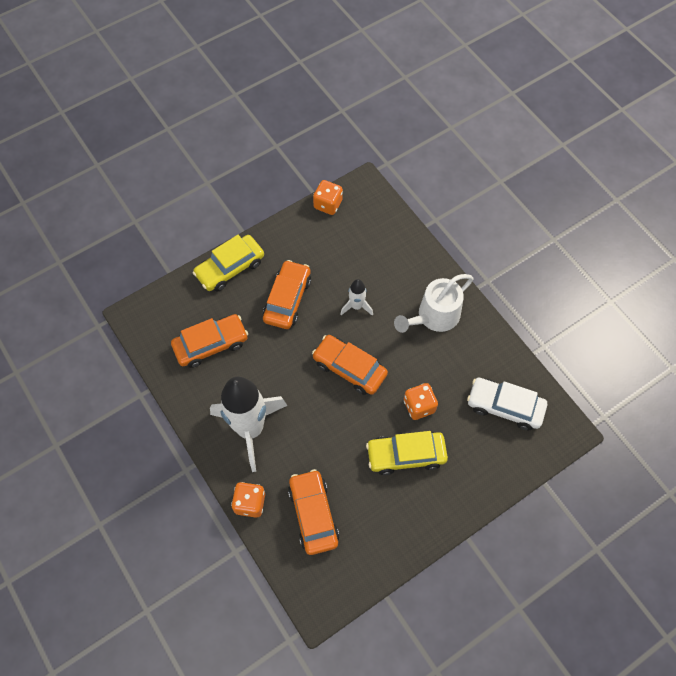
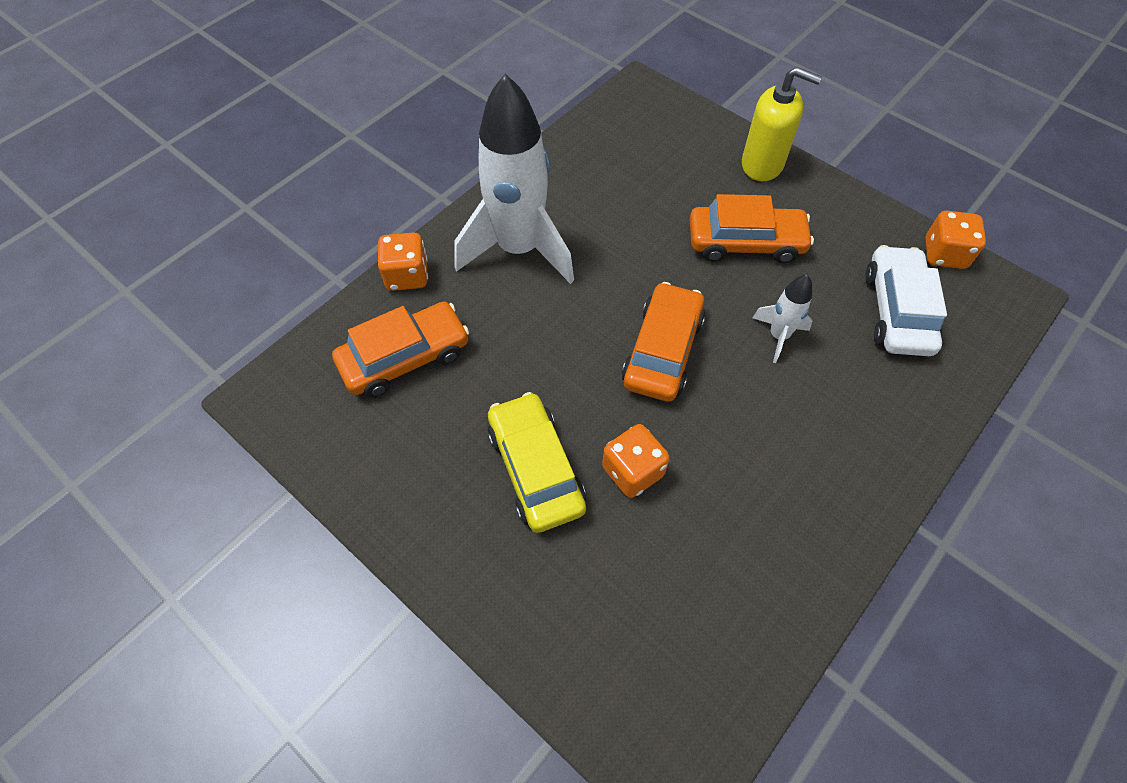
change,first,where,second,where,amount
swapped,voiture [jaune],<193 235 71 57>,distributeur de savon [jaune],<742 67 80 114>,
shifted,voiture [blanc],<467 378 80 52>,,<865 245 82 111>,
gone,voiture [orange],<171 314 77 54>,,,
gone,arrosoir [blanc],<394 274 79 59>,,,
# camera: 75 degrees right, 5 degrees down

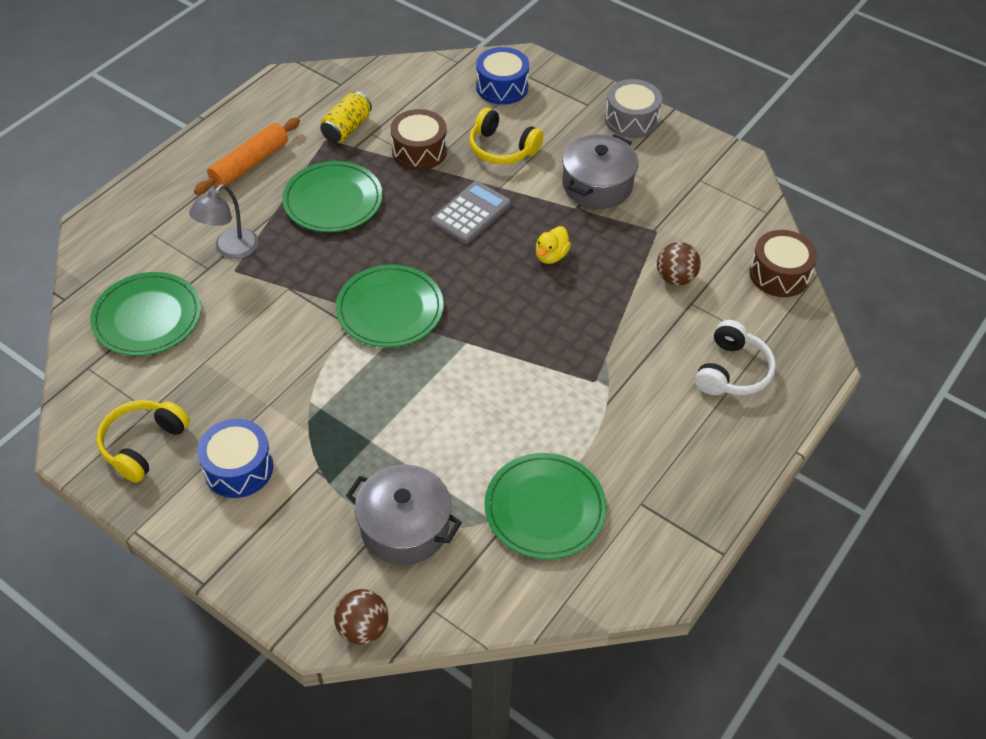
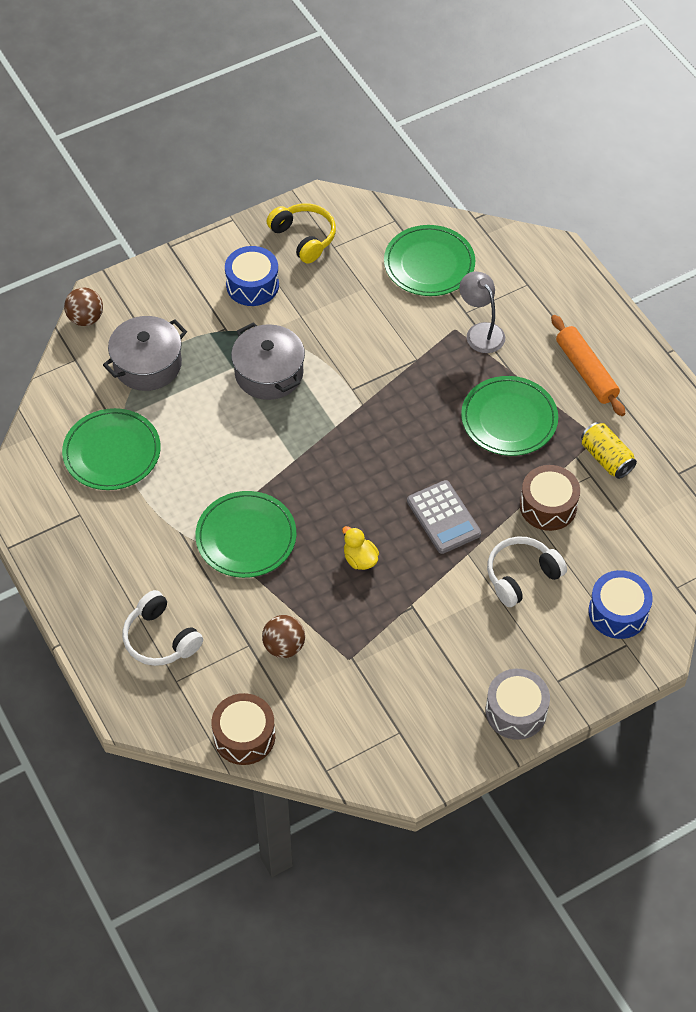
change,first,where,second,where,amount
shifted,assiette [vert],<336 265 108 82>,,<195 491 101 87>,
shifted,marmite [gris],<562 134 76 75>,,<231 322 74 78>,
repainted,casque audio [jaune],<469 108 75 57>,casque audio [blanc],<487 536 80 71>,
# camera: 115 degrees right, 5 degrees up

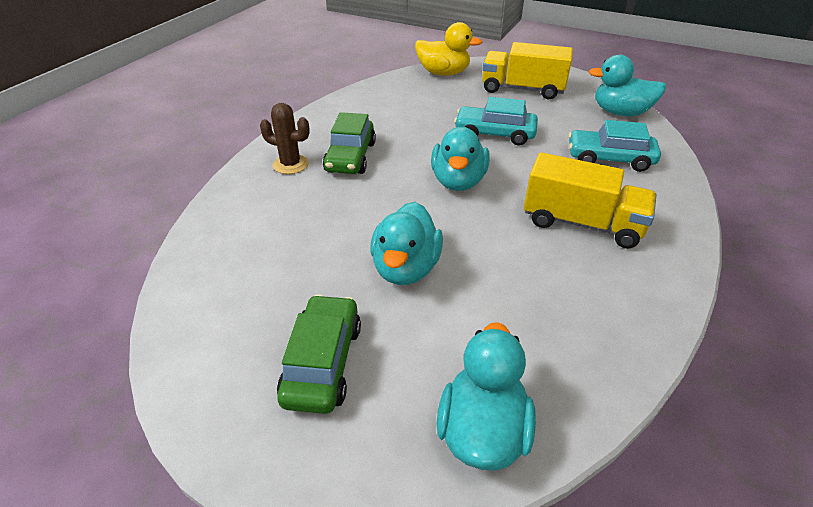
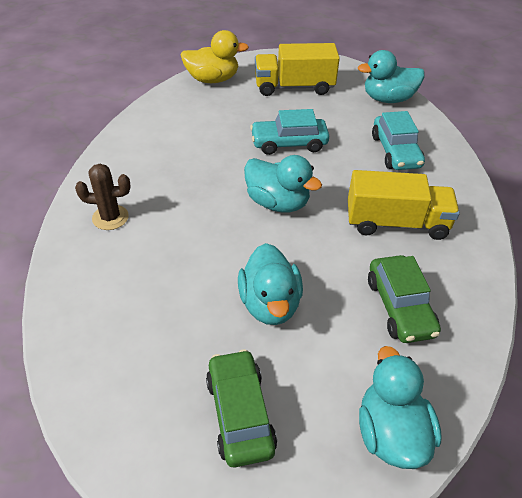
change,first,where,second,where,amount
rotated,canard [turquoise],<431 127 59 64>,,<244 155 78 58>,45 degrees counterclockwise
shifted,voiture [vert],<323 112 53 62>,,<368 255 73 88>,
rotated,voiture [turquoise],<568 120 93 52>,,<372 111 53 59>,90 degrees counterclockwise
# camera: 20 degrees left, 5 degrees up

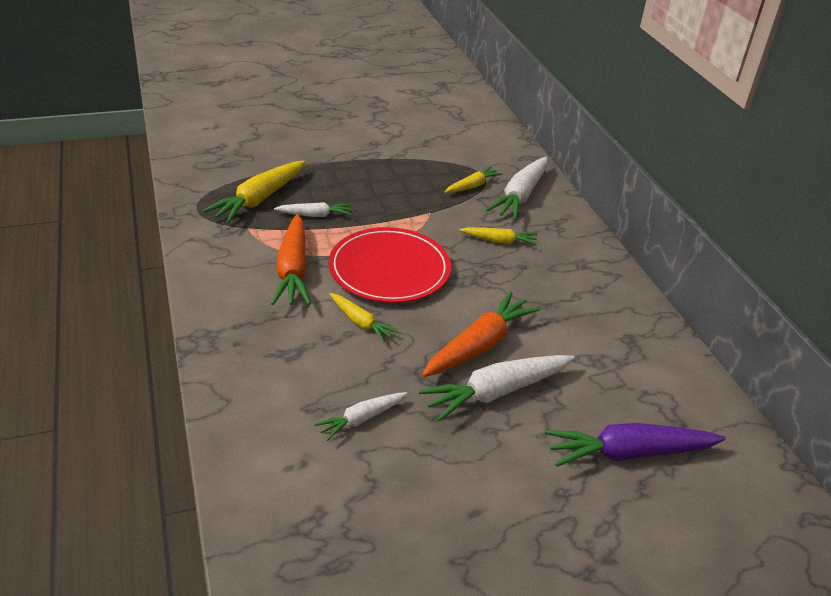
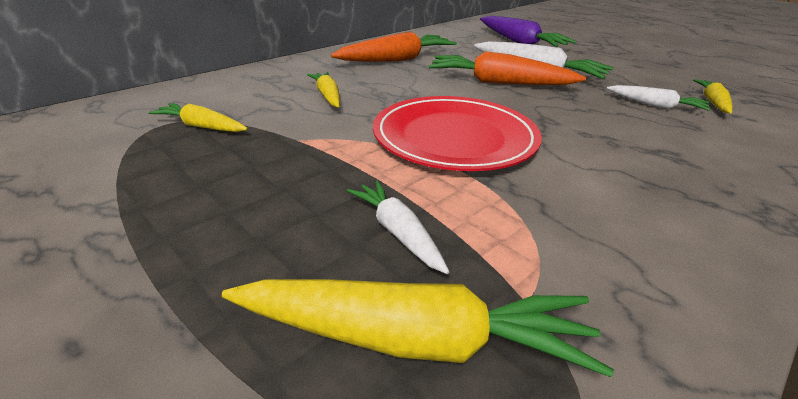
change,first,where,second,where,amount
shifted,carotte [orange],<271 214 40 91>,,<331 32 126 30>,
shifted,carotte [jaune],<329 293 70 50>,,<693 79 40 35>,
gone,carotte [blanc],<486 156 62 64>,,,
# camera: 115 degrees left, 5 degrees down

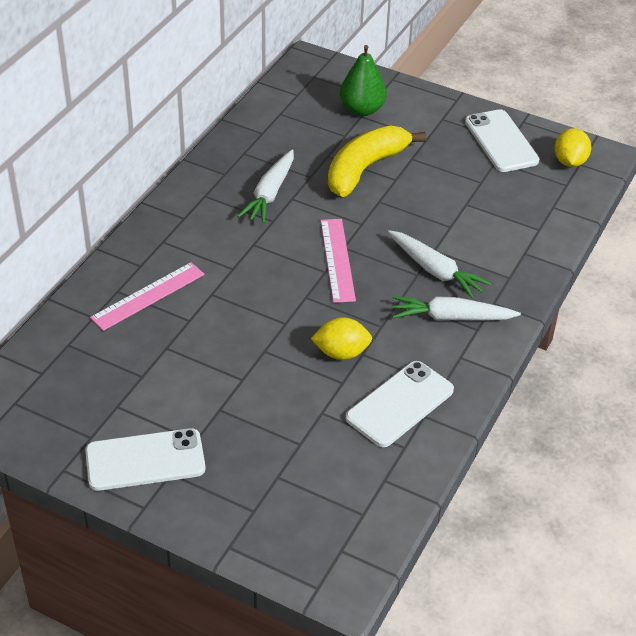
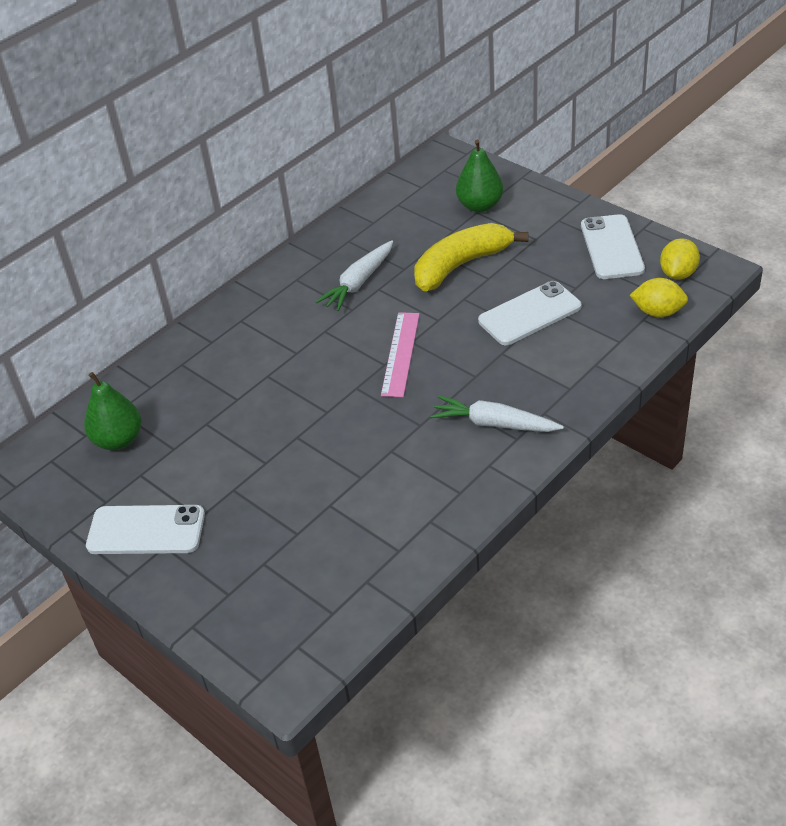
change,first,where,second,where,amount
new,,,poire [vert],<84 372 58 78>,
shifted,téléphone [blanc],<346 361 108 86>,,<478 281 103 64>,
shifted,citron [jaune],<311 317 61 43>,,<630 278 58 39>,
gone,règle [rose],<90 262 115 69>,,,
gone,carotte [blanc],<388 230 103 69>,,,
# camera: 20 degrees right, 0 degrees up

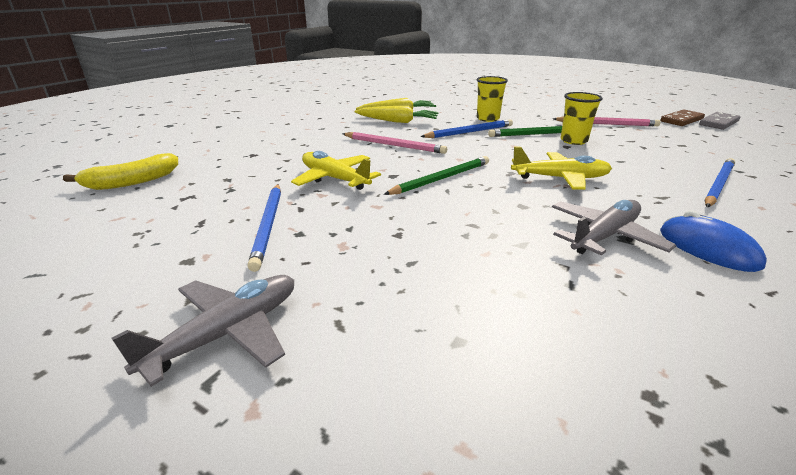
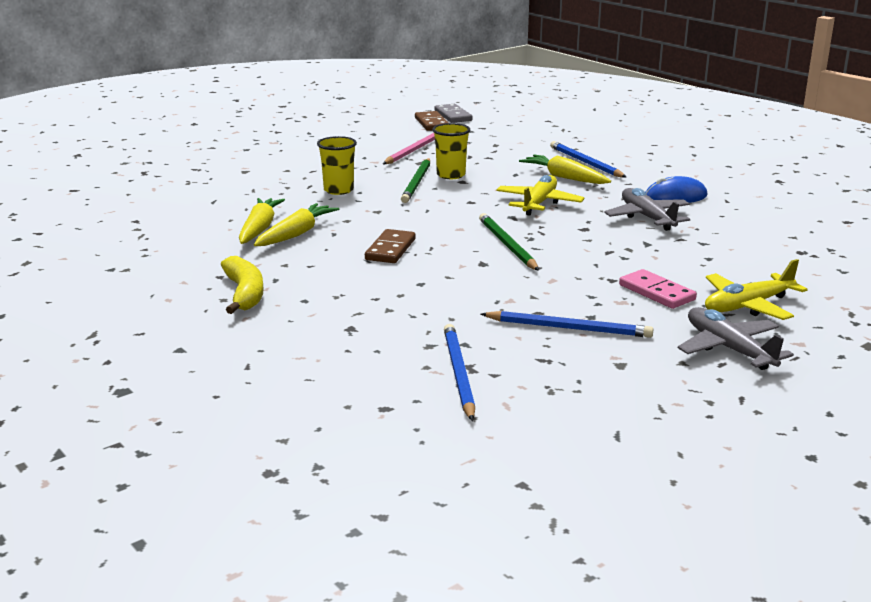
change,first,where,second,where,amount
shifted,banane [jaune],<63 153 115 37>,,<221 256 43 58>,
swapped,crayon [rose],<342 132 105 22>,domino [marron],<365 229 51 34>,
shifted,crayon [bleu],<421 119 92 19>,,<444 324 31 97>,
new,,,carotte [jaune],<519 155 92 29>,
new,,,domino [rose],<619 269 78 40>,
shifted,avion [jaune],<291 151 90 39>,,<705 259 103 61>,
# camera: 70 degrees left, 5 degrees down

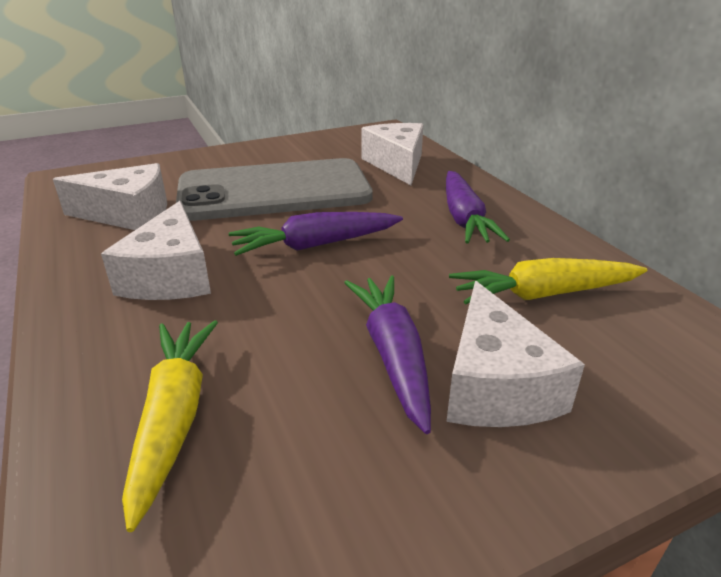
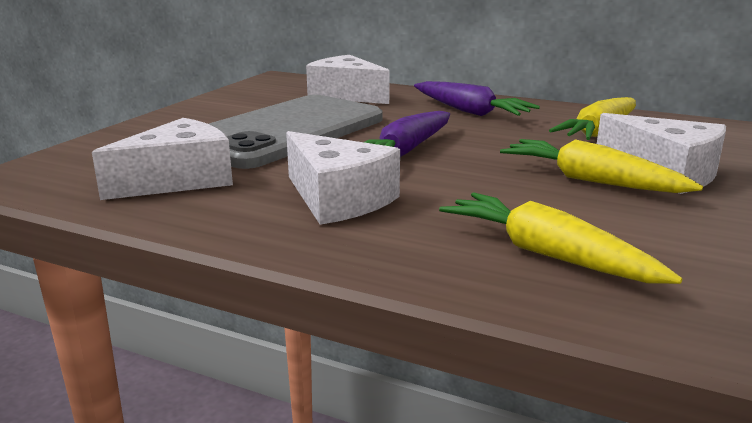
change,first,where,second,where,amount
repainted,carotte [violet],<344 275 87 159>,carotte [jaune],<500 139 203 54>,
# camera: 40 degrees left, 10 degrees down

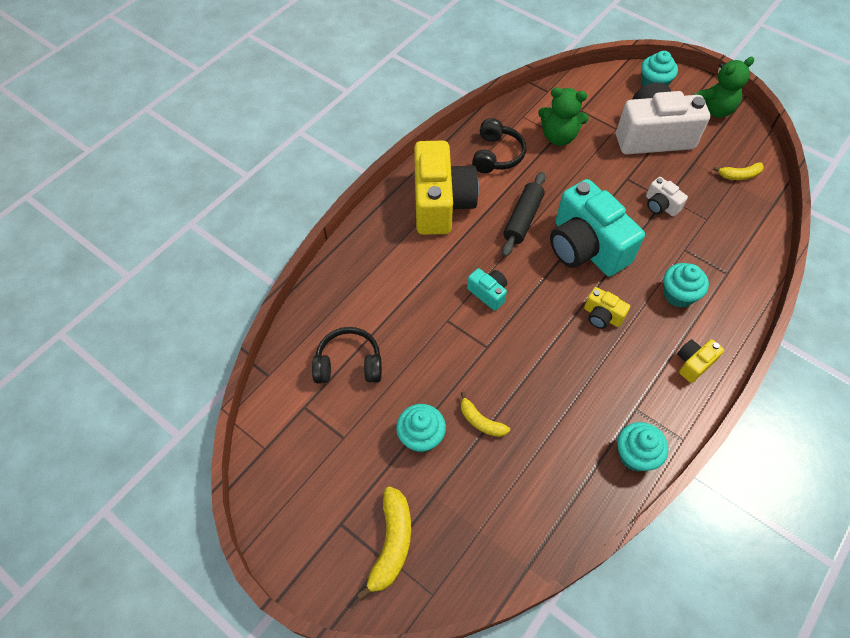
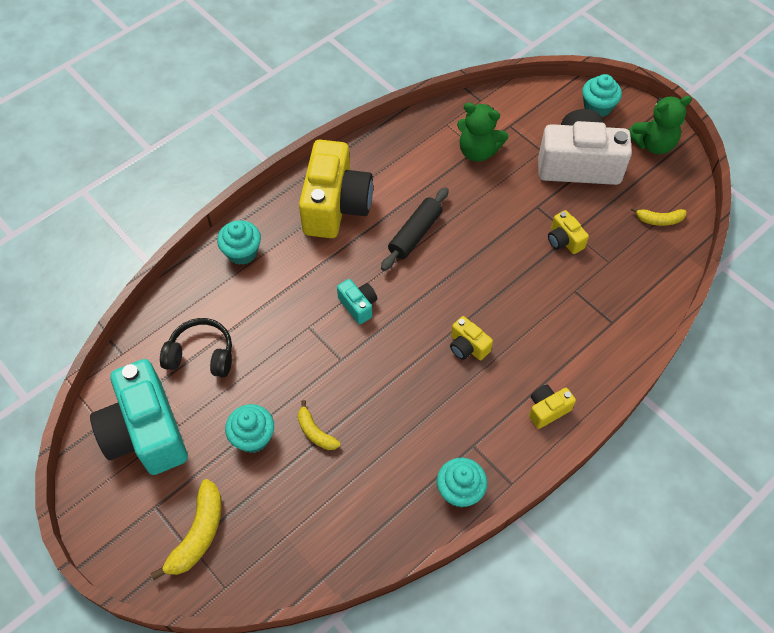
change,first,where,second,where,amount
shifted,appareil photo [turquoise],<550 179 95 97>,,<90 359 98 116>,
shifted,muffin [turquoise],<663 263 46 45>,,<217 220 44 45>,
repainted,appareil photo [blanc],<646 177 42 39>,appareil photo [jaune],<548 210 41 44>,
gone,casque audio [noir],<472 118 54 55>,,,
# camera: 10 degrees right, 0 degrees up

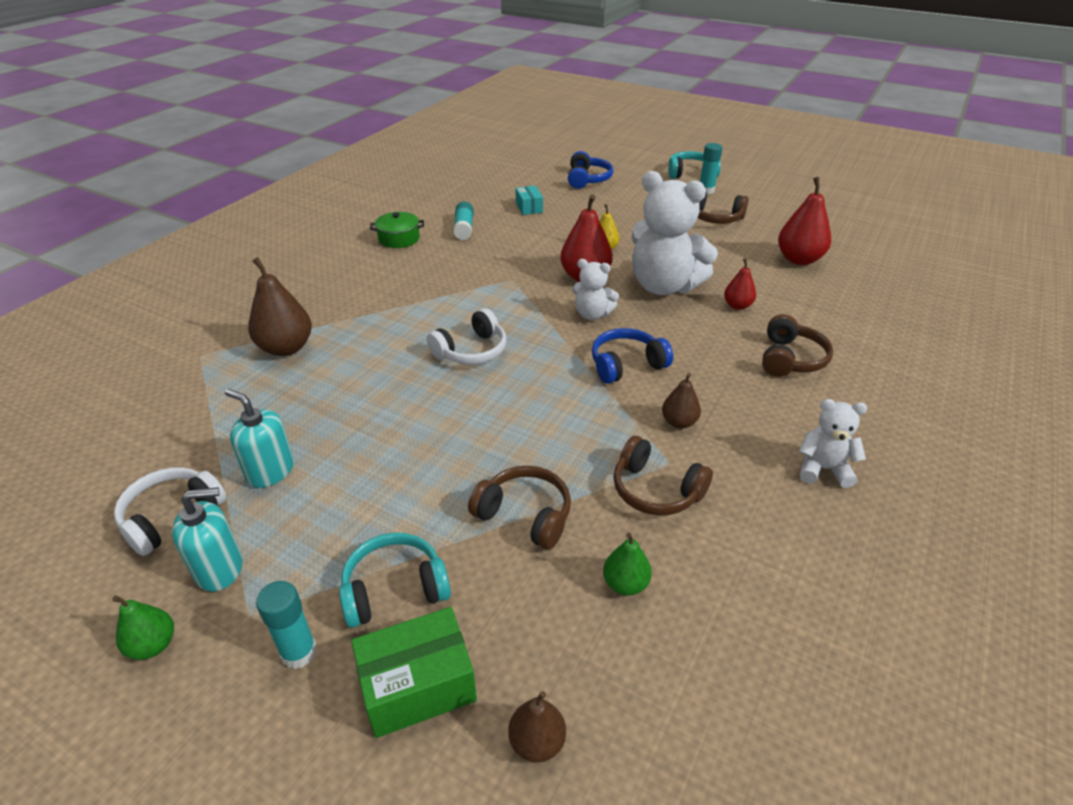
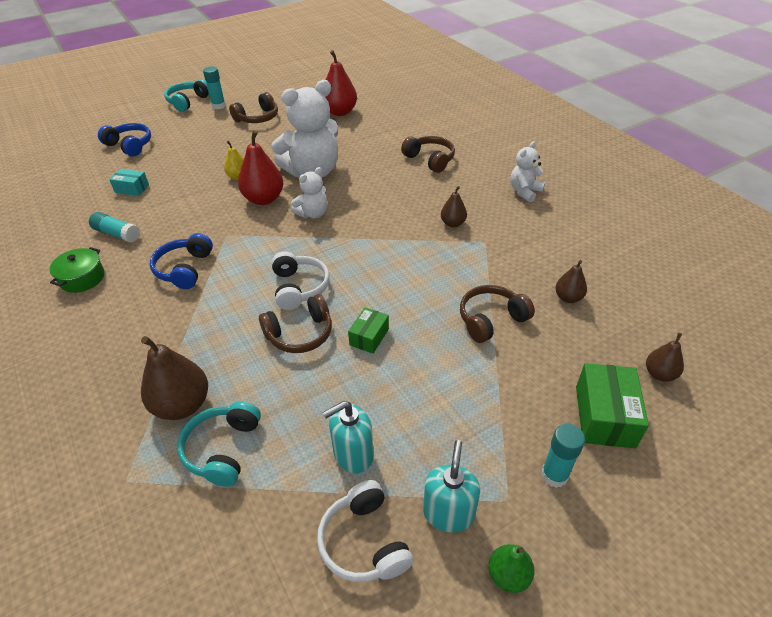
change,first,where,second,where,amount
shifted,casque audio [bleu],<592 328 81 56>,,<150 233 63 56>,
shifted,casque audio [turquoise],<339 533 112 95>,,<177 401 84 86>,
shifted,casque audio [marron],<613 436 100 80>,,<259 294 73 59>,
new,,,boîte [vert],<348 307 41 47>,
repainted,poire [vert],<603 532 49 64>,poire [marron],<555 260 32 43>,
gone,poire [rouge],<724 258 32 52>,,,
# camera: 60 degrees left, 5 degrees up

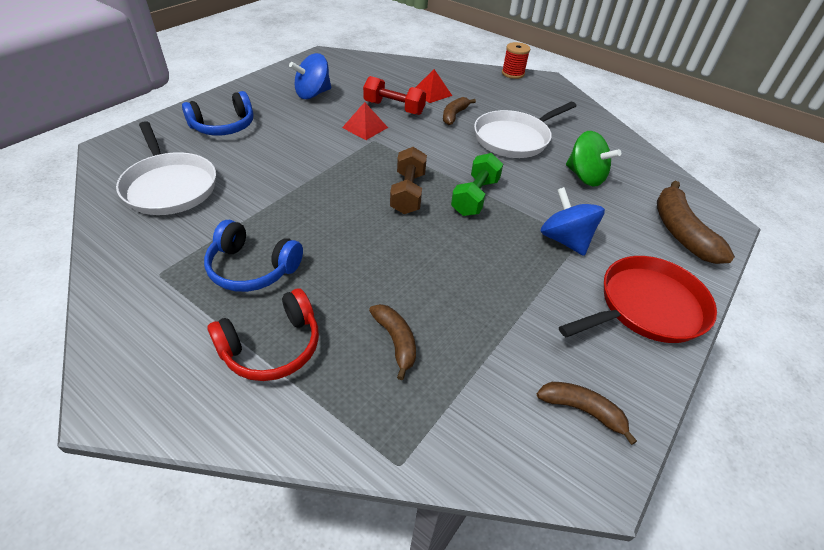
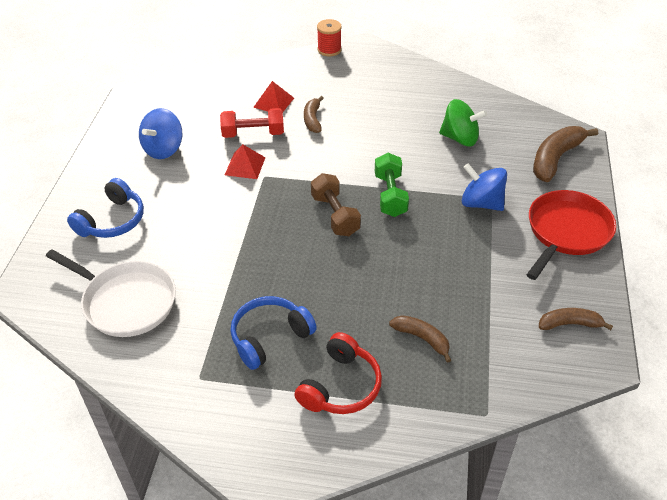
change,first,where,second,where,amount
rotated,casque audio [bleu],<204 220 99 72>,,<230 296 87 74>,150 degrees clockwise
rotated,banane [marron],<657 181 78 83>,,<533 126 65 56>,75 degrees clockwise
gone,poêle [blanc],<474 102 102 56>,,,
# camera: 25 degrees left, 0 degrees up

